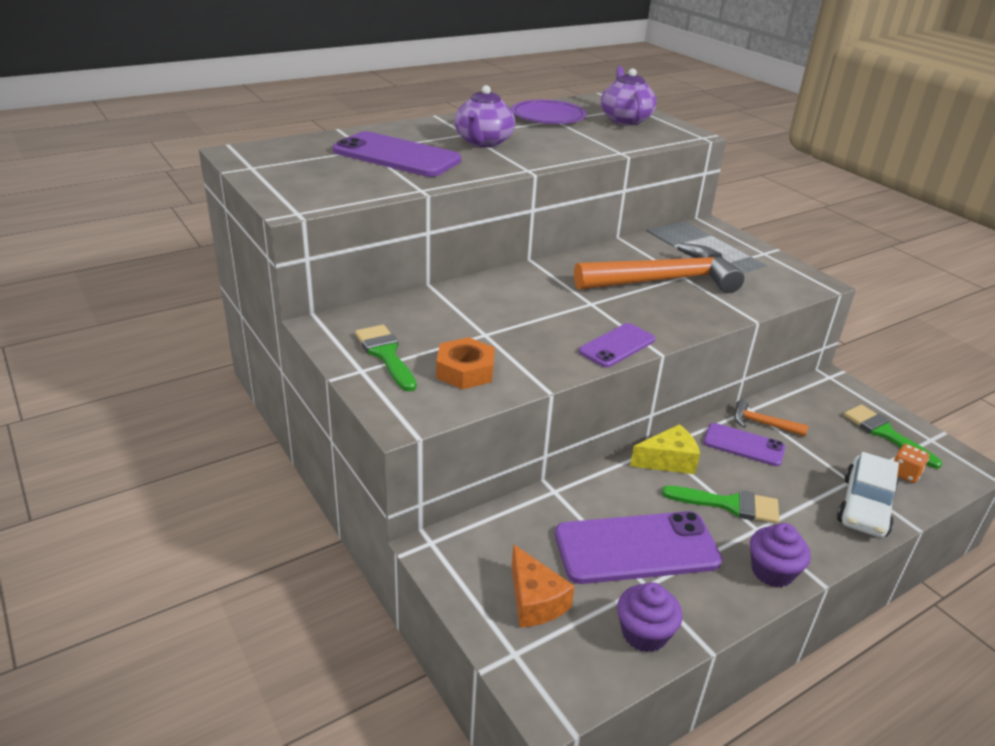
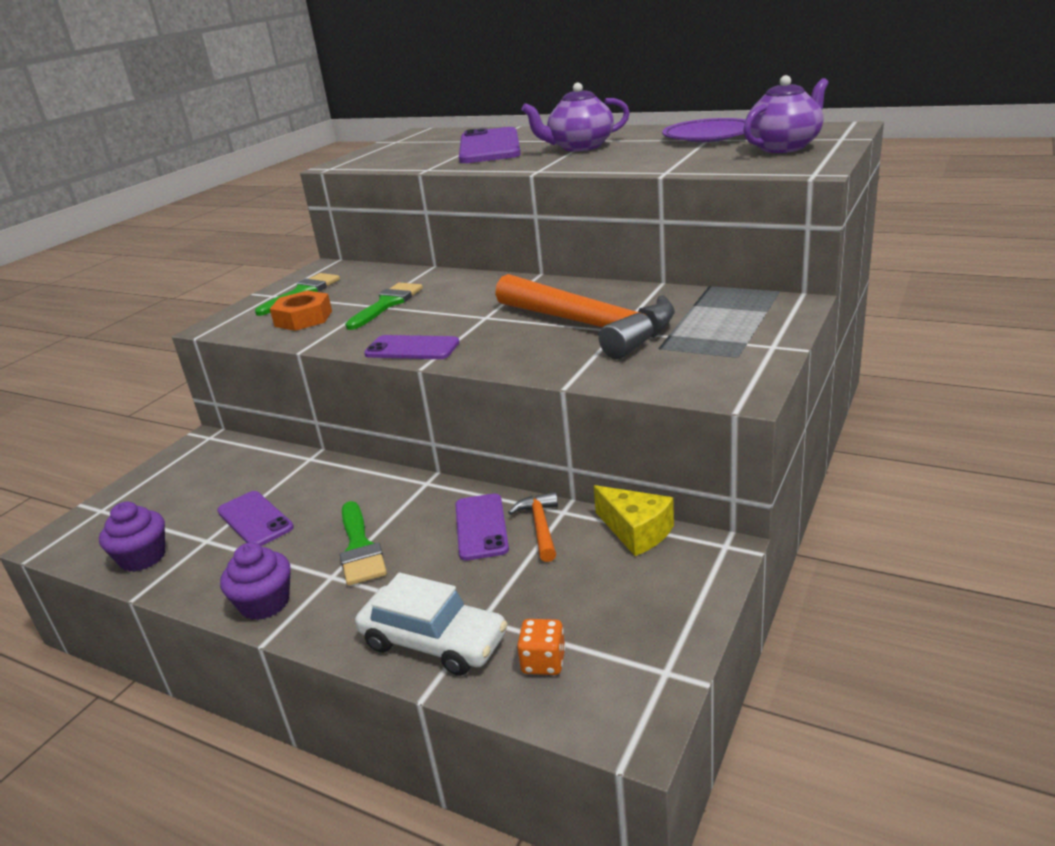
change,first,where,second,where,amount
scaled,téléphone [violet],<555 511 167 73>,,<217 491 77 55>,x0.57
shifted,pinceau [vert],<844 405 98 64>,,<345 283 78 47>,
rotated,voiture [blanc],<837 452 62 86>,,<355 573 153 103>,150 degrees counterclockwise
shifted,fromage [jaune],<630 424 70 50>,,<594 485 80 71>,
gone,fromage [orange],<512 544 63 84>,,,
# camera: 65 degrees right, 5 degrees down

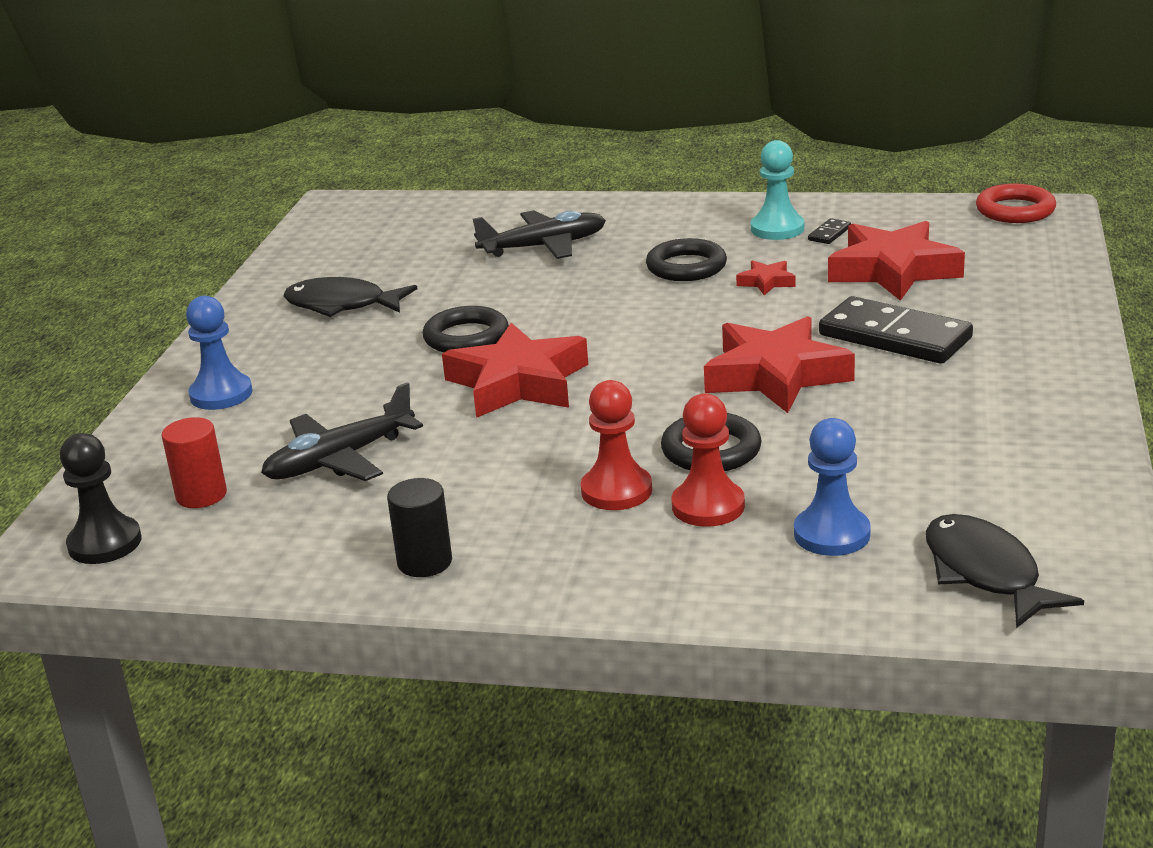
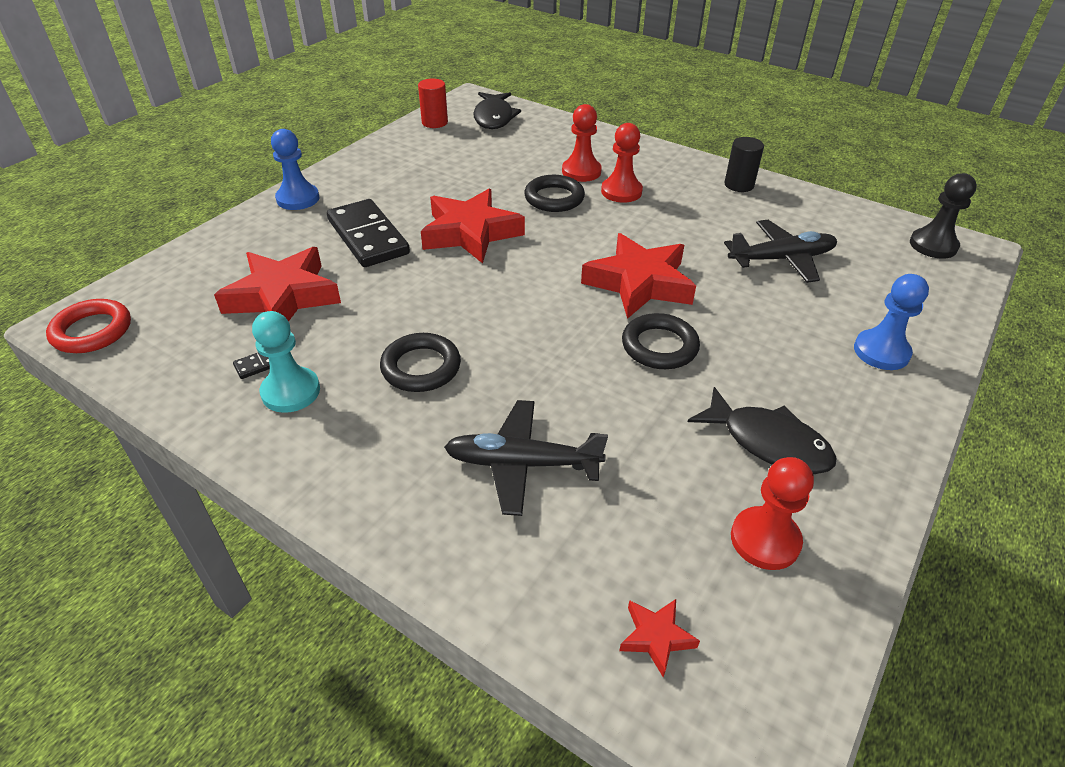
change,first,where,second,where,amount
shifted,pion [bleu],<794 418 77 138>,,<271 129 48 81>,
shifted,cylindre [rouge],<161 417 66 91>,,<418 79 30 49>,
shifted,étoile [rouge],<736 260 60 35>,,<619 599 81 79>,
new,,,pion [rouge],<731 457 83 113>,
# camera: 160 degrees left, 15 degrees up

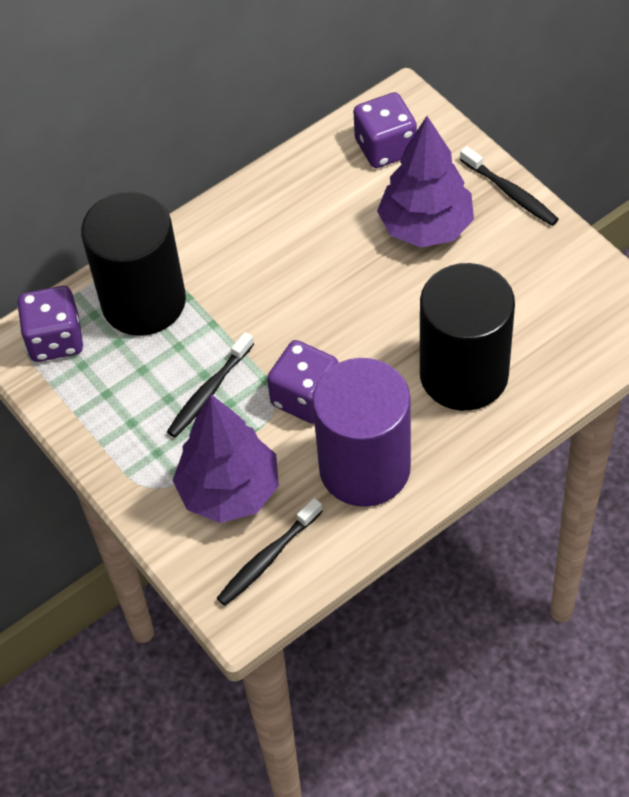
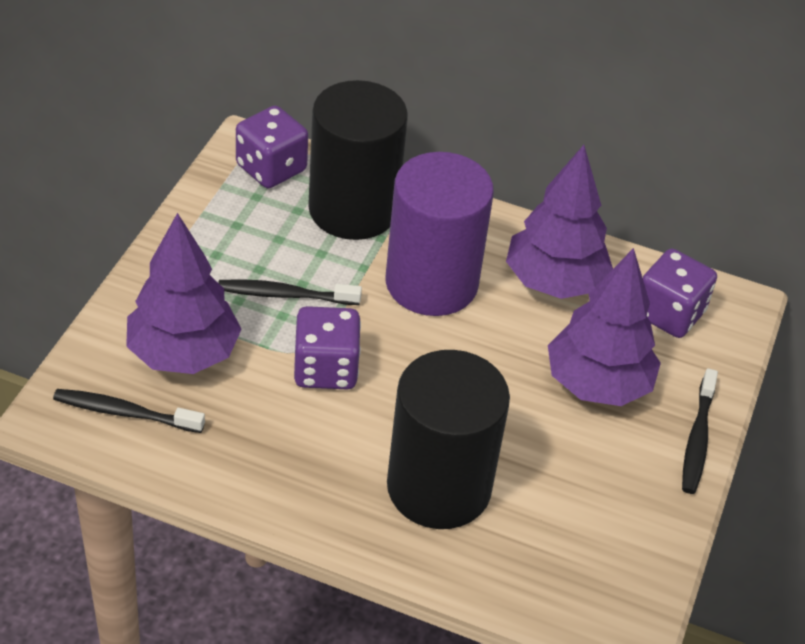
change,first,where,second,where,amount
shifted,cylindre [violet],<312 358 99 149>,,<385 152 109 164>,
new,,,arbre [violet],<506 145 107 154>,
# camera: 50 degrees right, 10 degrees down

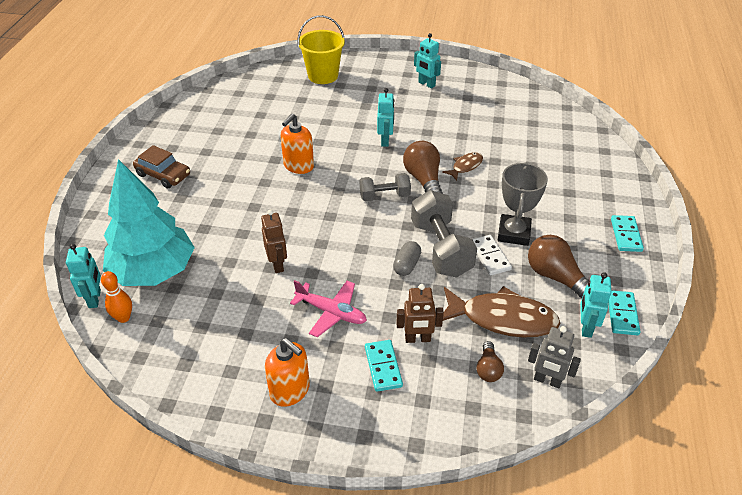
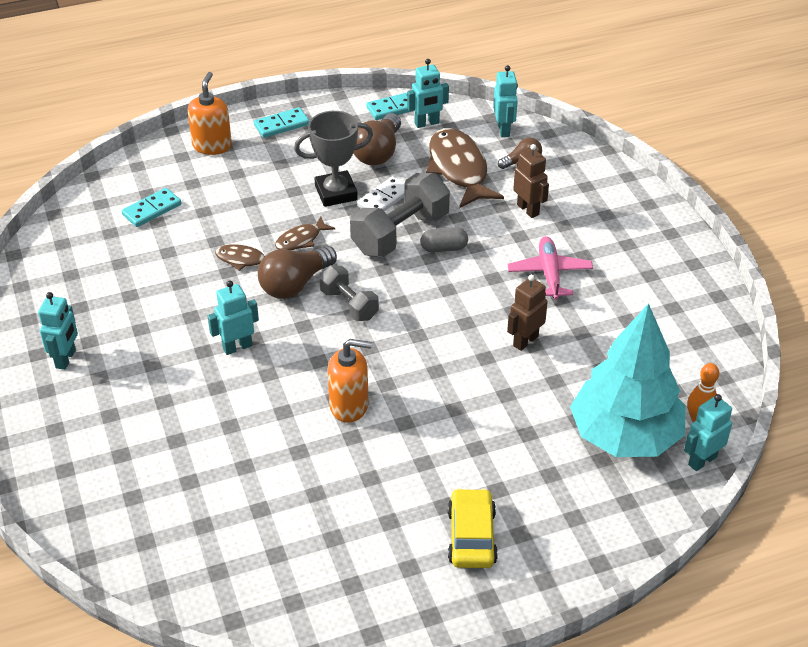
change,first,where,second,where,amount
shifted,domino [turquoise],<365 340 38 52>,,<122 188 59 39>,
shifted,distributeur de savon [orange],<265 338 45 69>,,<188 72 44 83>,
new,,,poisson [marron],<275 216 60 34>,
repainted,voiture [marron],<133 145 57 43>,voiture [jaune],<448 488 50 80>,
repainted,robot [gris],<528 326 53 62>,robot [turquoise],<493 65 25 72>,
gone,seau [jaune],<297 15 48 69>,,,
# camera: 120 degrees left, 0 degrees up

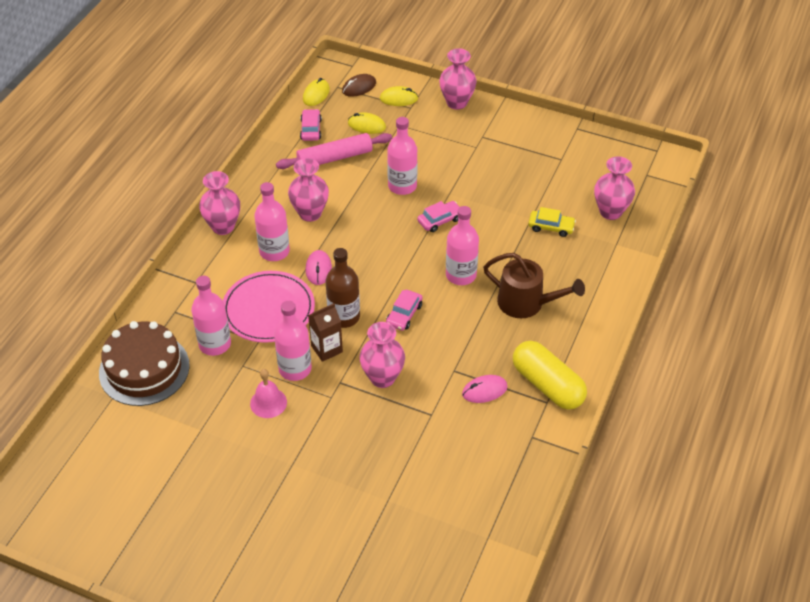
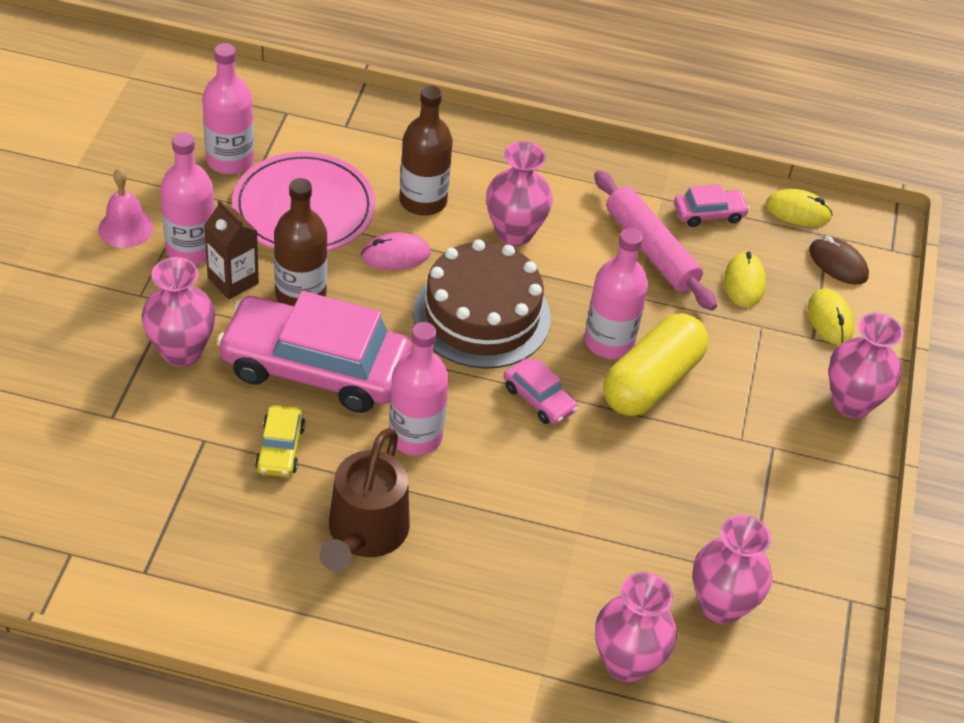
change,first,where,second,where,amount
scaled,voiture [rose],<386 290 37 41>,,<217 291 195 122>,x2.30
shifted,voiture [jaune],<528 207 48 30>,,<255 405 50 72>,
repainted,bouteille [rose],<254 182 36 79>,bouteille [marron],<399 86 54 130>,
shifted,gâteau [marron],<99 321 91 85>,,<413 239 138 130>,
shifted,gélule [jaune],<513 341 74 68>,,<603 313 105 103>,
shifted,vase [rose],<199 171 41 64>,,<692 515 80 109>,
gone,souris [rose],<462 375 46 28>,,,
# camera: 75 degrees right, 0 degrees up

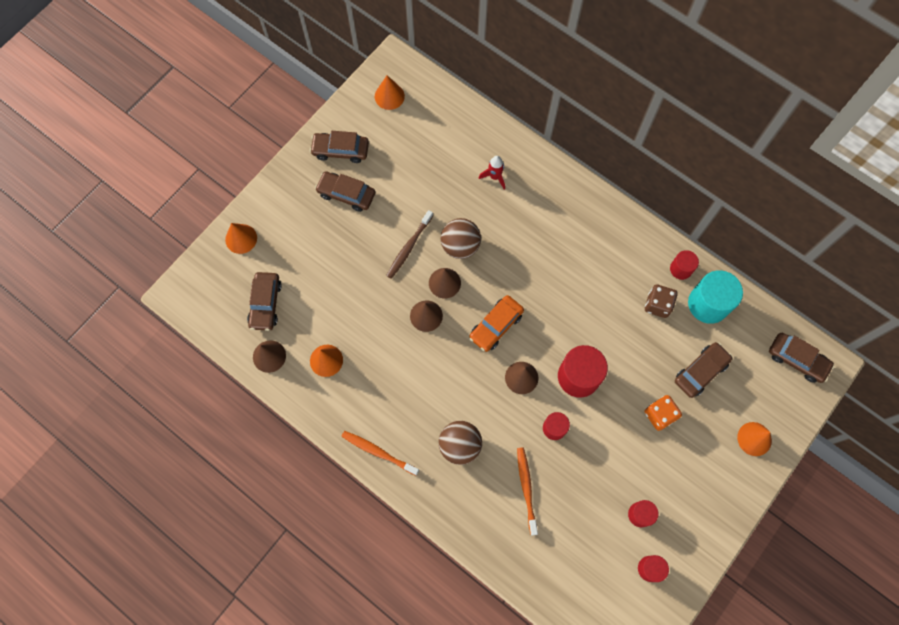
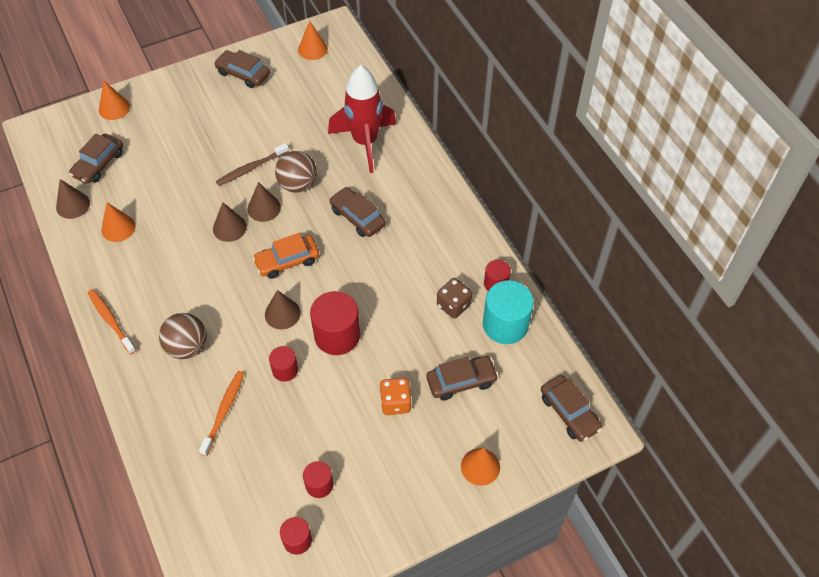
change,first,where,second,where,amount
scaled,fusée [rouge],<479 156 26 33>,,<328 65 69 108>,x2.37
shifted,voiture [marron],<315 171 60 41>,,<329 187 57 50>,
# camera: 25 degrees right, 15 degrees down

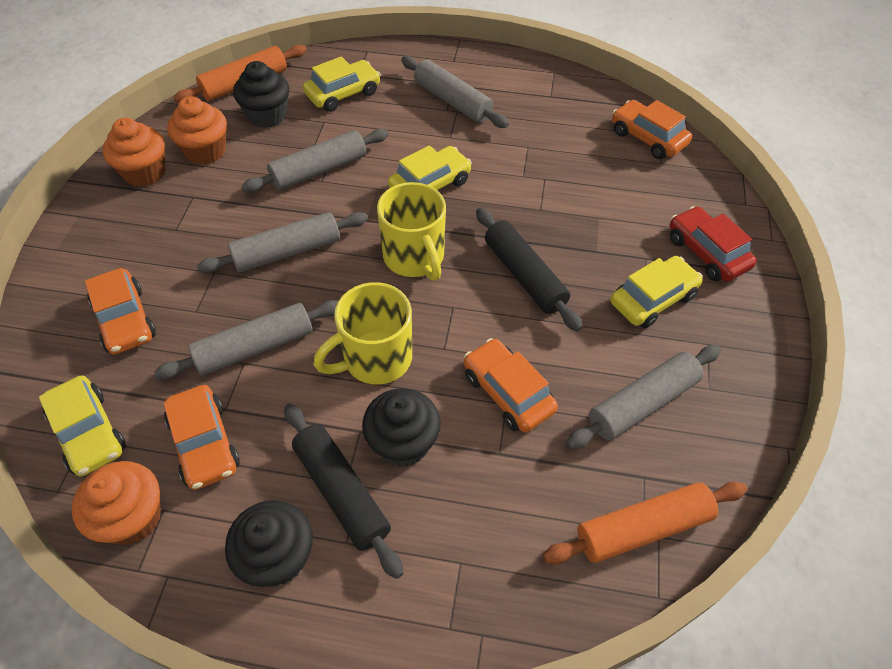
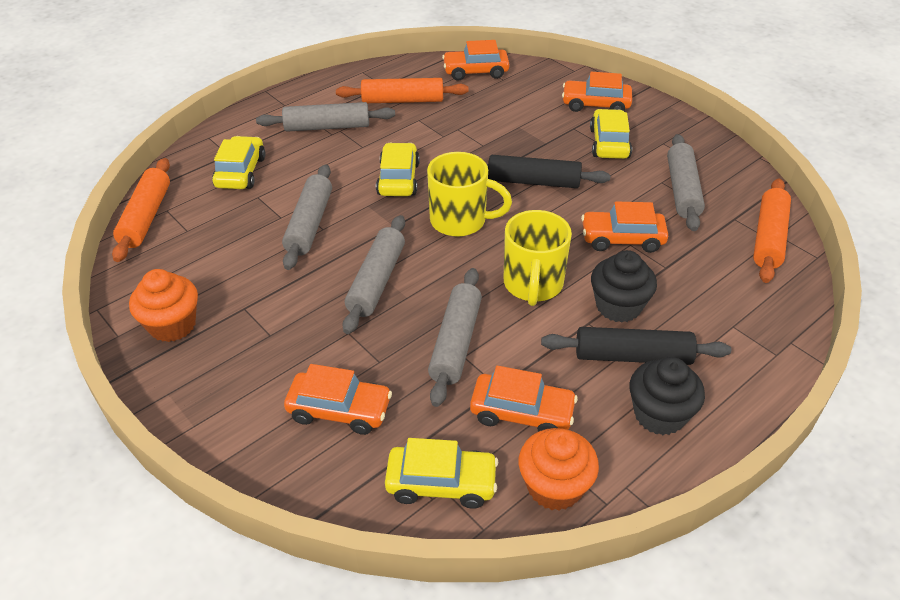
change,first,where,second,where,amount
new,,,rouleau à pâtisserie [orange],<336 78 133 25>,
repainted,voiture [rouge],<670 206 87 75>,voiture [orange],<562 72 70 40>,
gone,muffin [orange],<167 96 60 69>,,,
gone,muffin [noir],<233 61 56 67>,,,
# camera: 50 degrees left, 10 degrees down

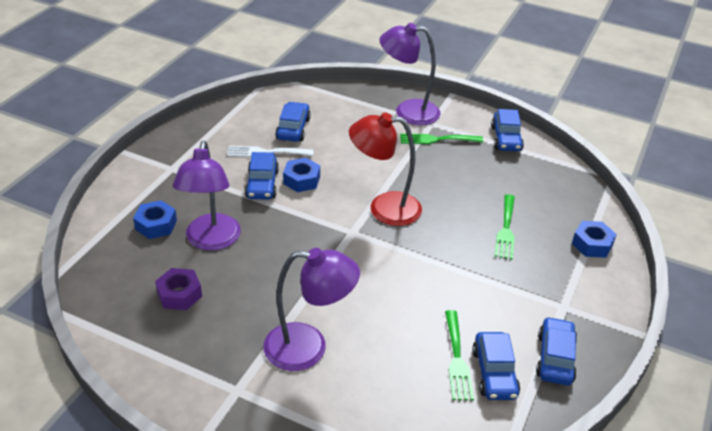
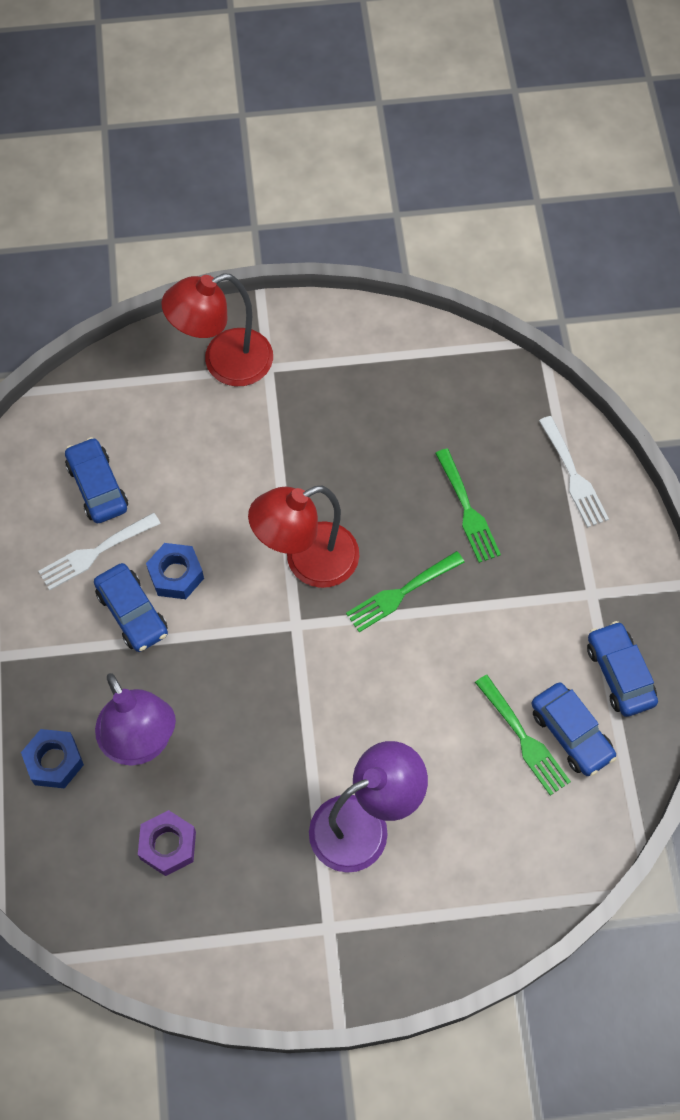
change,first,where,second,where,amount
repainted,lampe [violet],<379 23 61 102>,lampe [rouge],<161 273 112 113>,
shifted,fourchette [vert],<400 133 83 11>,,<346 551 118 81>,
swapped,écrou [bleu],<572 221 45 37>,fourchette [blanc],<539 416 70 112>,
gone,voiture [bleu],<491 109 33 42>,,,
# camera: 30 degrees left, 25 degrees up

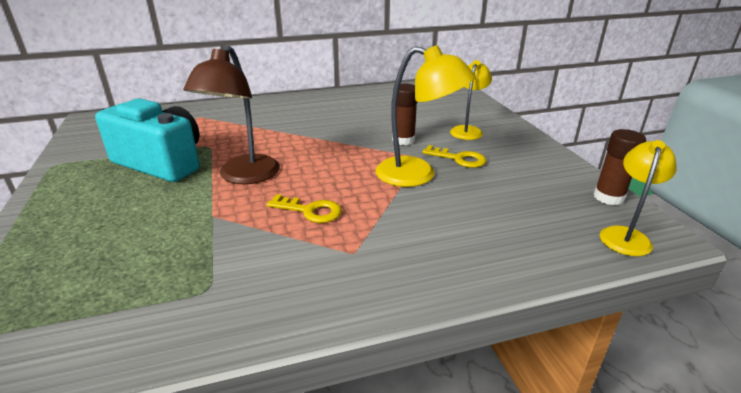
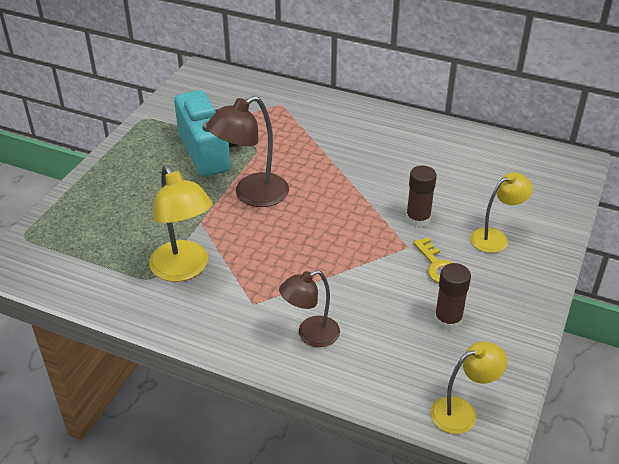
change,first,where,second,where,amount
shifted,lampe [jaune],<376 45 100 142>,,<149 165 64 117>,
new,,,lampe [marron],<279 270 61 77>,
shifted,bâton de colle [marron],<594 129 52 76>,,<434 263 37 68>,
gone,clé [jaune],<267 194 75 29>,,,
# camera: 40 degrees right, 10 degrees up

